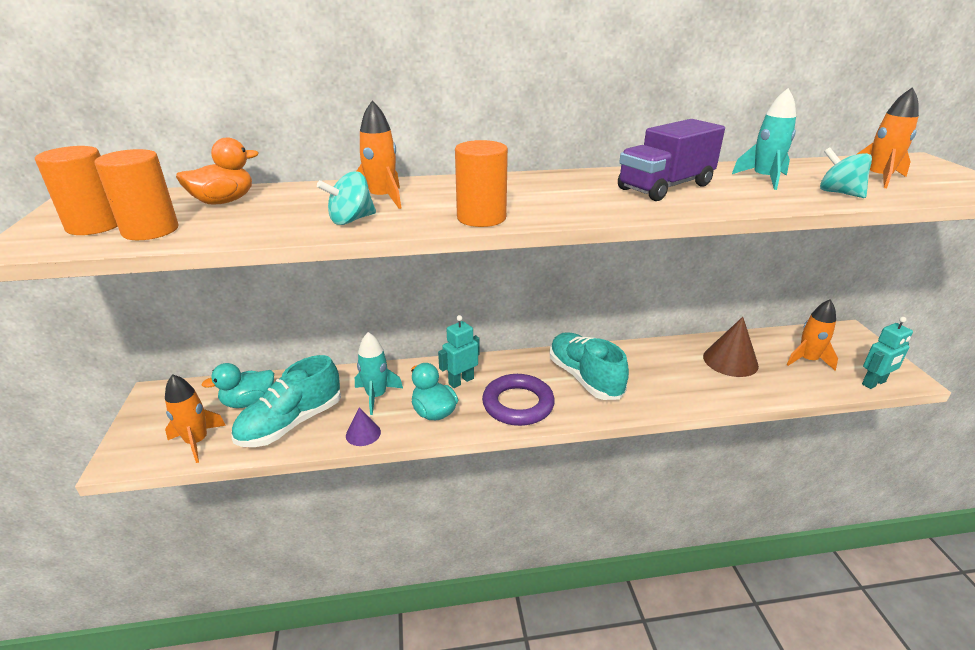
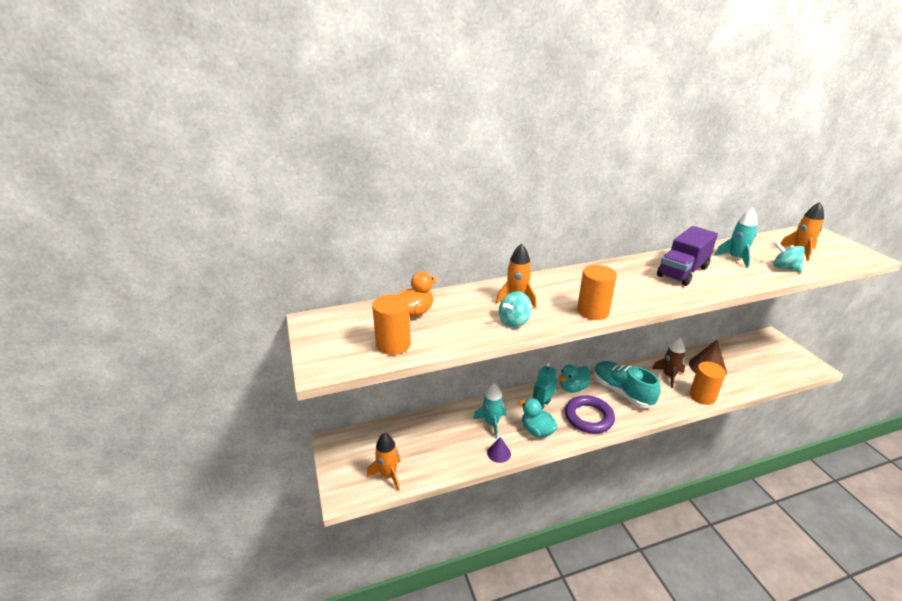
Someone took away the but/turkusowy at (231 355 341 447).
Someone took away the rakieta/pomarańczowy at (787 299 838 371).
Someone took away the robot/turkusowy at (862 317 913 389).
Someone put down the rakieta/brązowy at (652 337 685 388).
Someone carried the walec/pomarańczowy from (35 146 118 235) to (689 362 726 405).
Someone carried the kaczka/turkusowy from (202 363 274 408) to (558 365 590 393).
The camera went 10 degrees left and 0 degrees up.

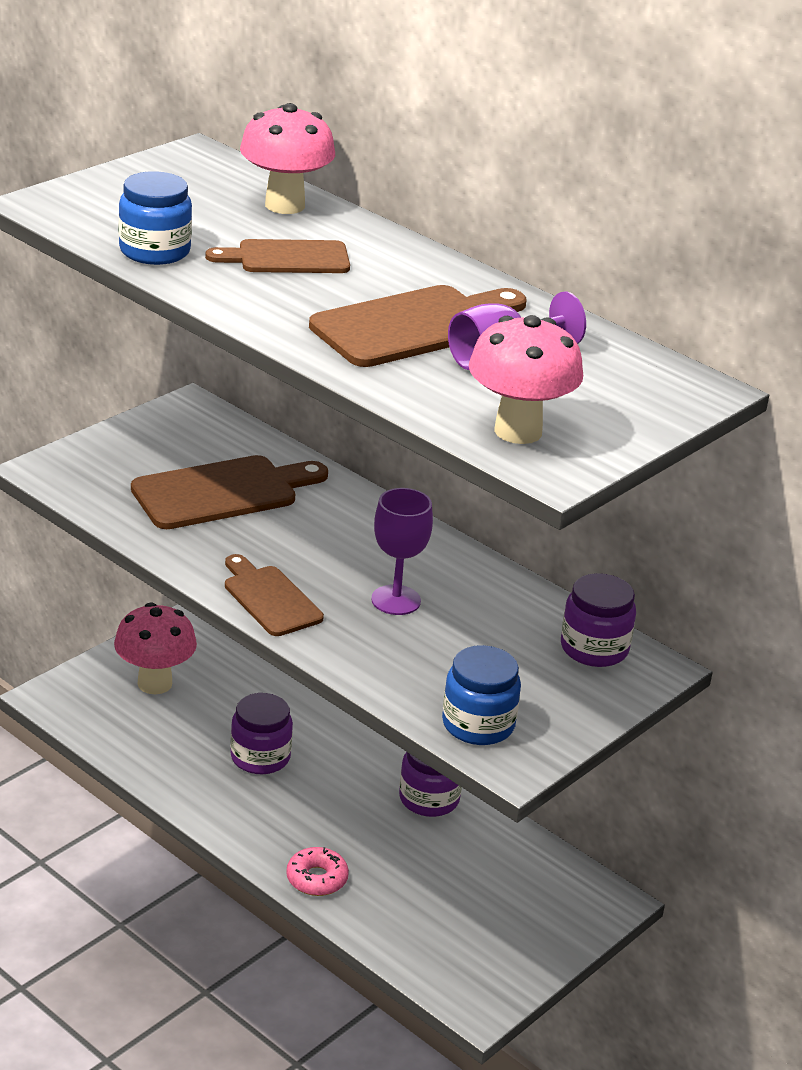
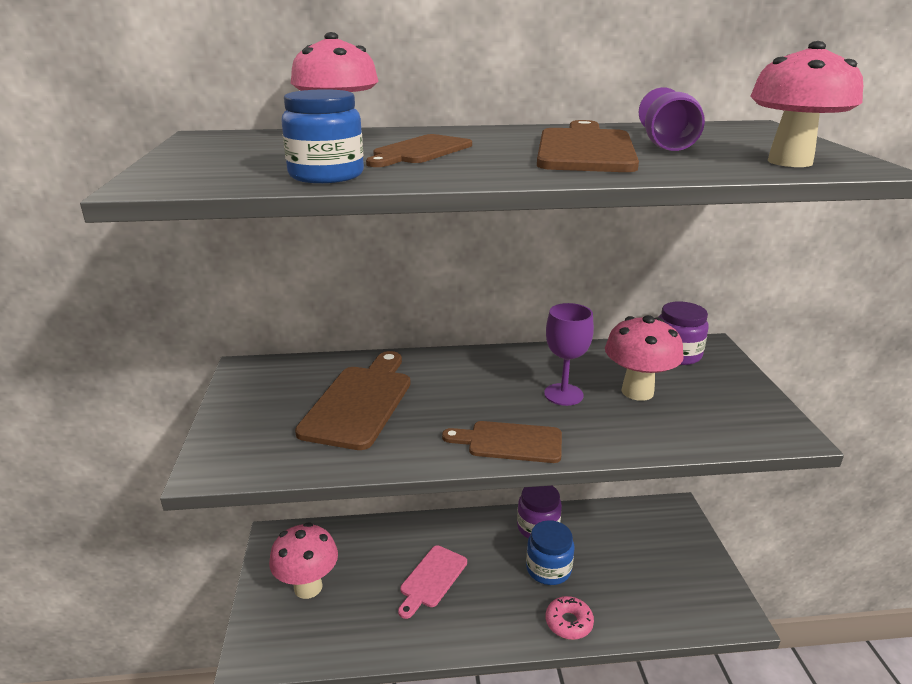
Someone put down the grzyb/różowy at (605 315 684 401).
Someone carried the słoik/niebieski from (442 645 521 745) to (526 520 574 585).
Someone swapped the słoik/fioletowy at (230 693 293 774) for the deska do krojenia/różowy at (398 546 467 619).
The camera went 45 degrees left and 5 degrees down.

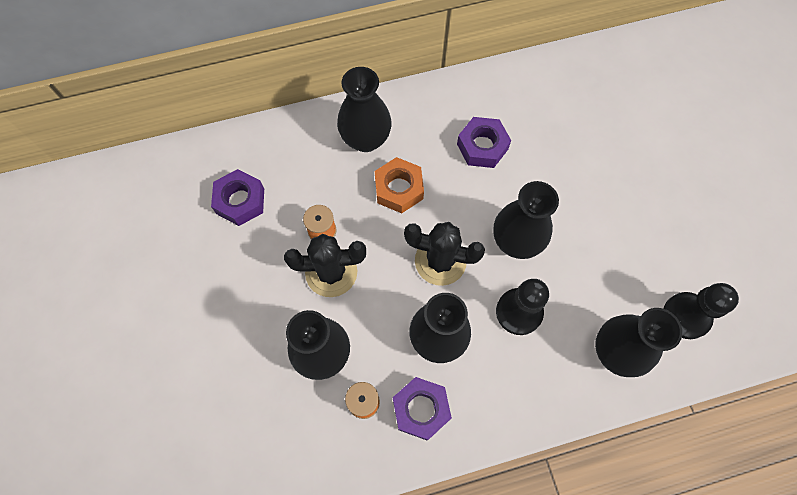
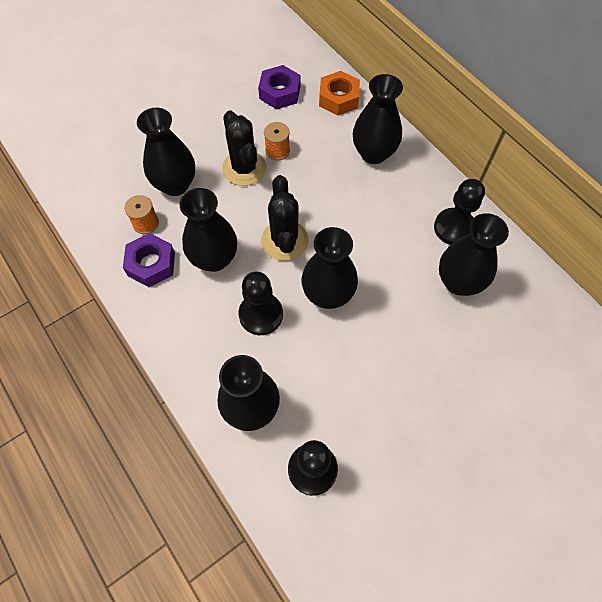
Someone took away the nakrętka/fioletowy at (457 117 511 168).
Someone put down the pionek/czarny at (434 179 485 245).
Someone put down the wazon/czarny at (439 213 509 296).
Someone carried the nakrętka/pomarańczowy from (375 157 424 213) to (319 71 360 116).
The camera went 70 degrees right and 5 degrees down.

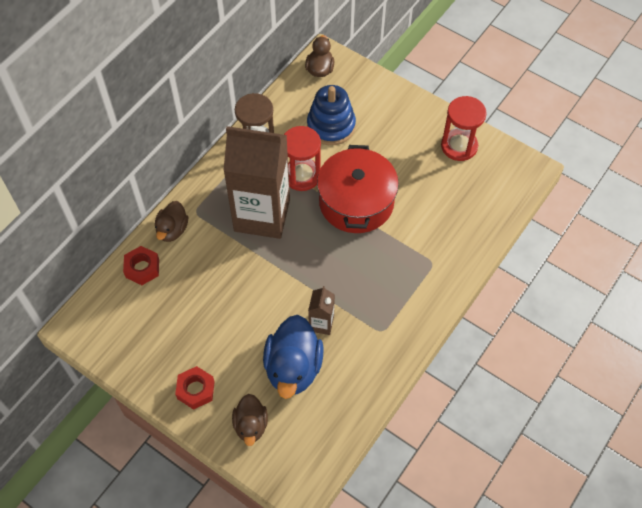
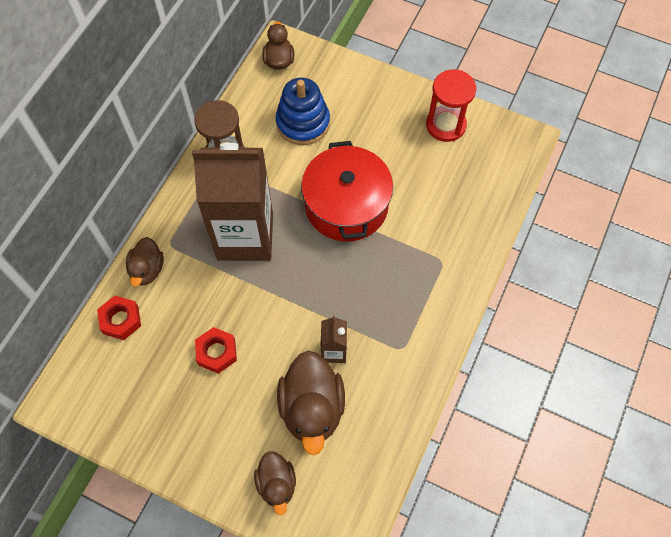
Someone took away the klepsydra/czerwony at (284 126 321 191).
Someone carried the nakrętka/czerwony from (175 366 215 410) to (195 327 237 374).
Someone repainted the kaczka/niebieski at (263 315 324 399), which became the kaczka/brązowy at (277 350 345 455).
The camera went 10 degrees left and 5 degrees up.

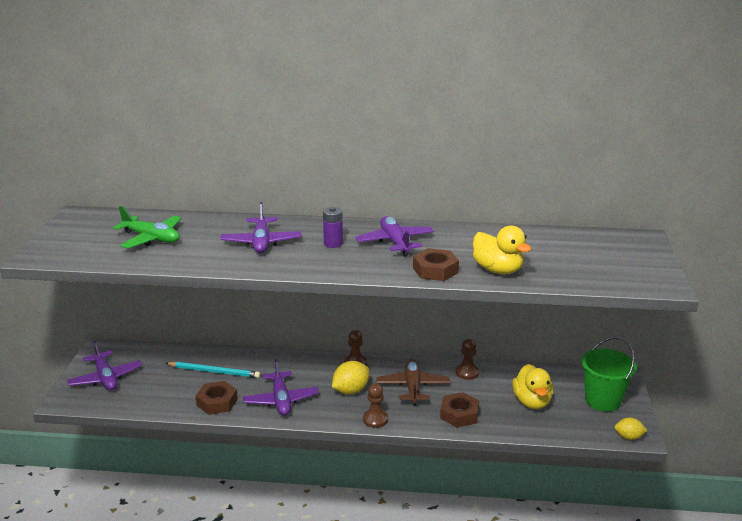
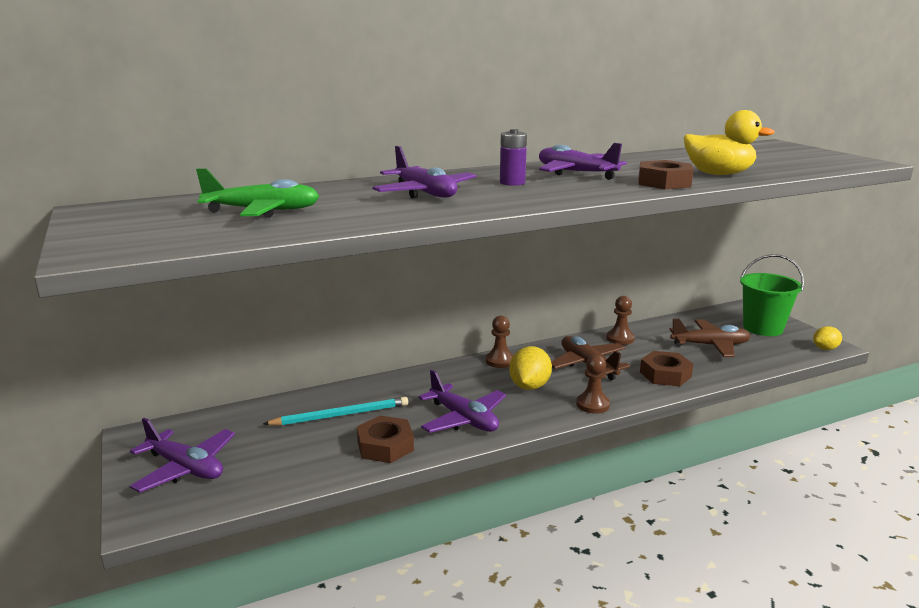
Someone swapped the kaczka/żółty at (512 364 553 409) for the samolot/brązowy at (669 319 751 357).
The camera went 30 degrees left and 5 degrees down.

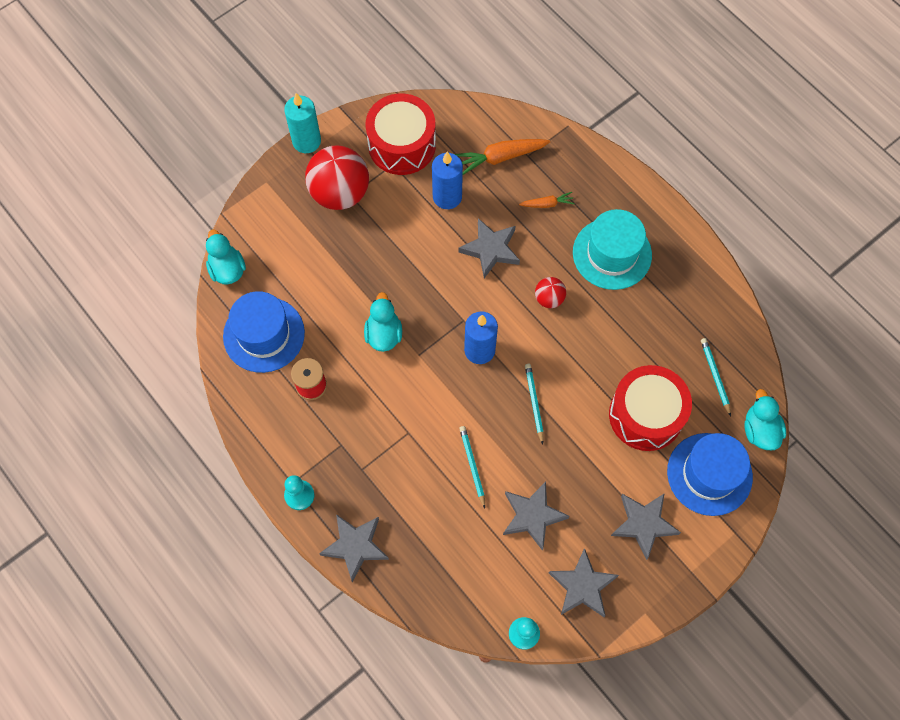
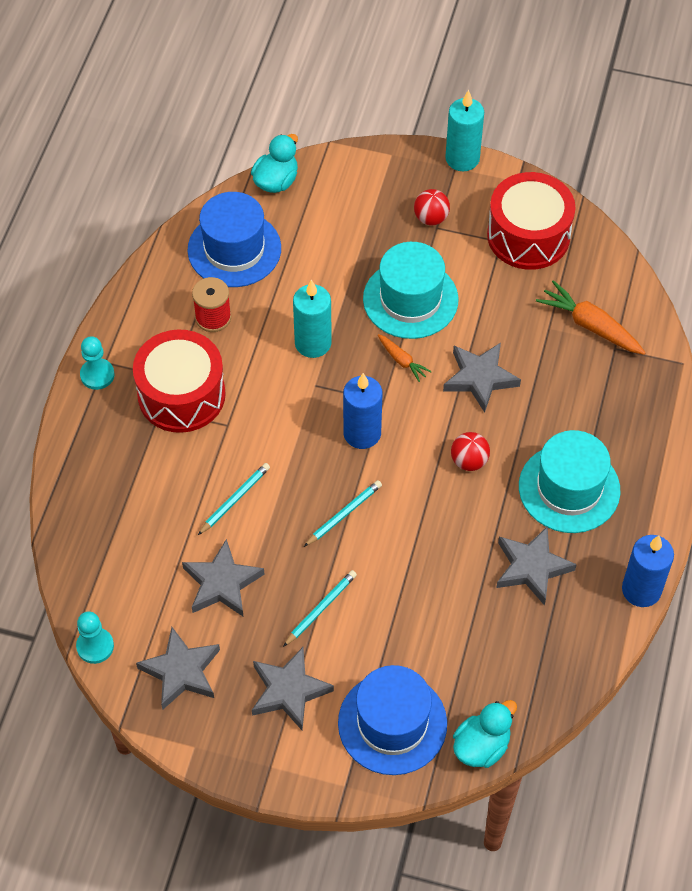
Someone put down the kapelusz/turkusowy at (363 242 458 339).
Someone carried the gwiazda/szary from (319 514 389 583) to (496 526 577 606).
Someone carried the świeca/niebieski from (432 152 463 209) to (622 535 674 607).
Someone carried the marchewka/pomarańczowy from (519 192 575 208) to (378 334 432 382).
Someone carried the bęben/czerwony from (609 365 692 451) to (133 329 226 433).
Someone carried the ołówek/turkusowy from (701 338 731 416) to (283 570 357 647).
Someone swapped the kaczka/turkusowy at (364 292 402 352) for the świeca/turkusowy at (293 280 332 358).
Someone scaled the piłka/czerwony at (305 145 369 210) by 0.48.
The camera went 55 degrees right and 10 degrees down.

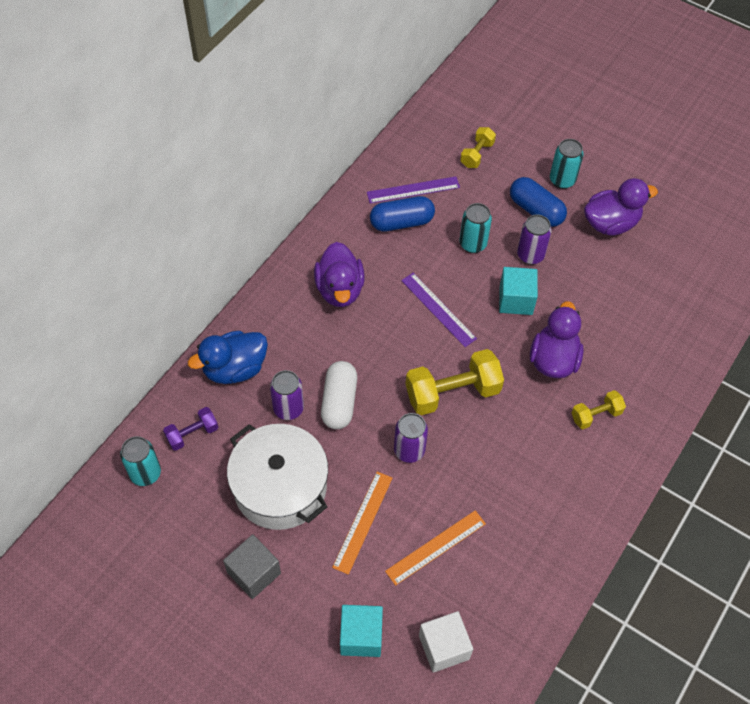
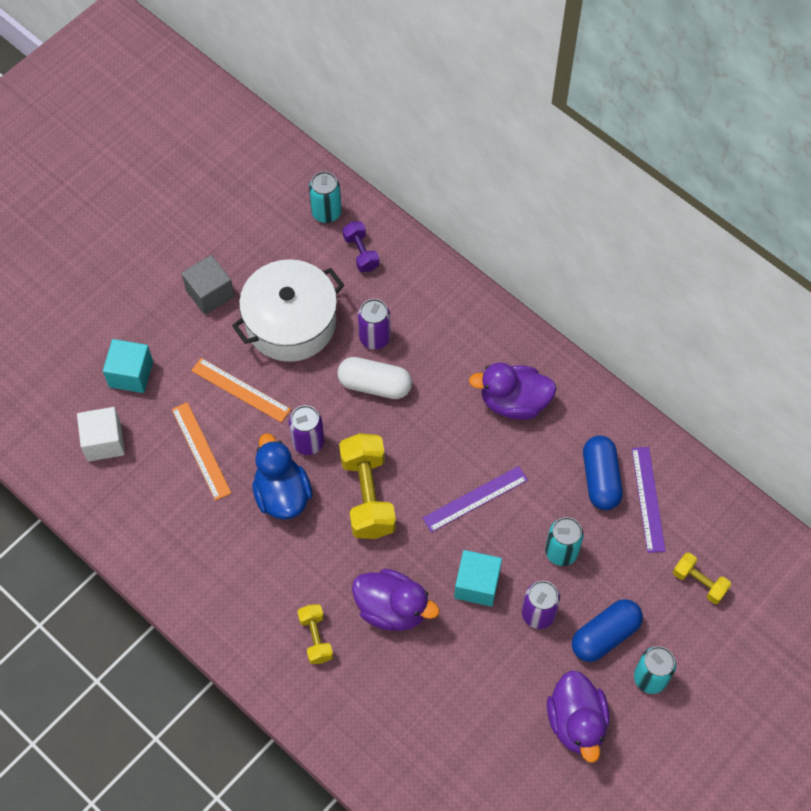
Someone carried the kaczka/niebieski from (188 331 268 384) to (252 433 312 520).
The camera went 100 degrees right and 5 degrees up.

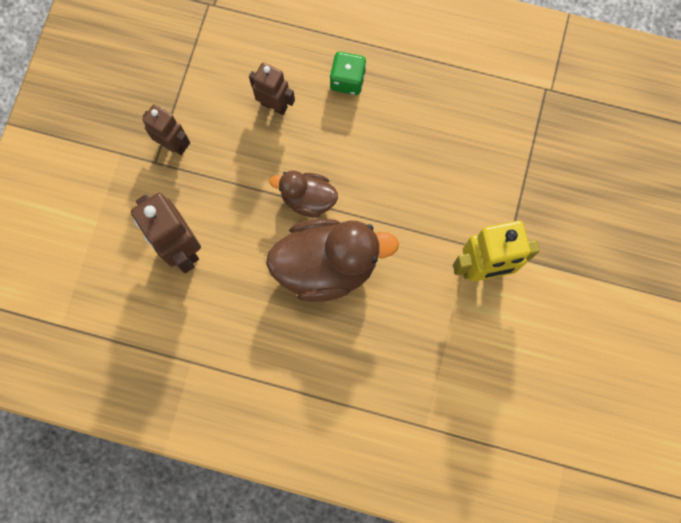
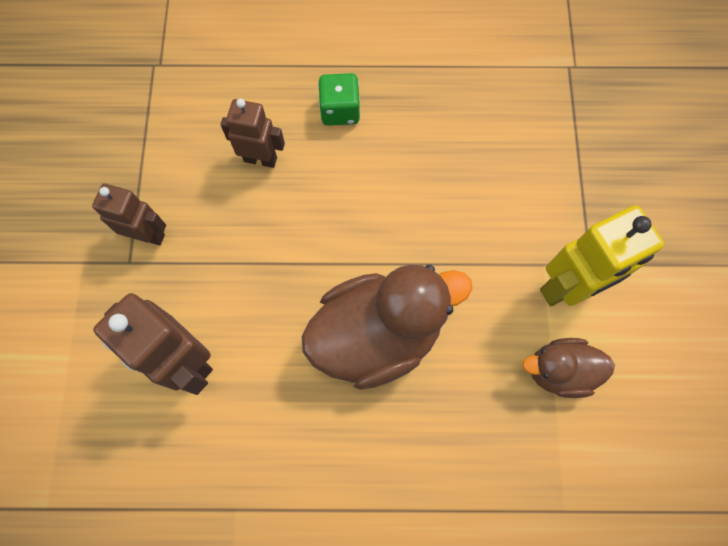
Someone carried the kaczka/brązowy from (269 171 338 217) to (522 338 615 398).
The camera went 15 degrees left and 5 degrees down.

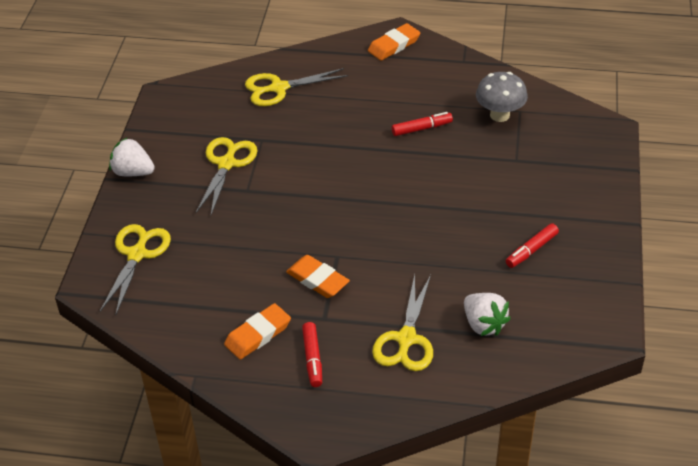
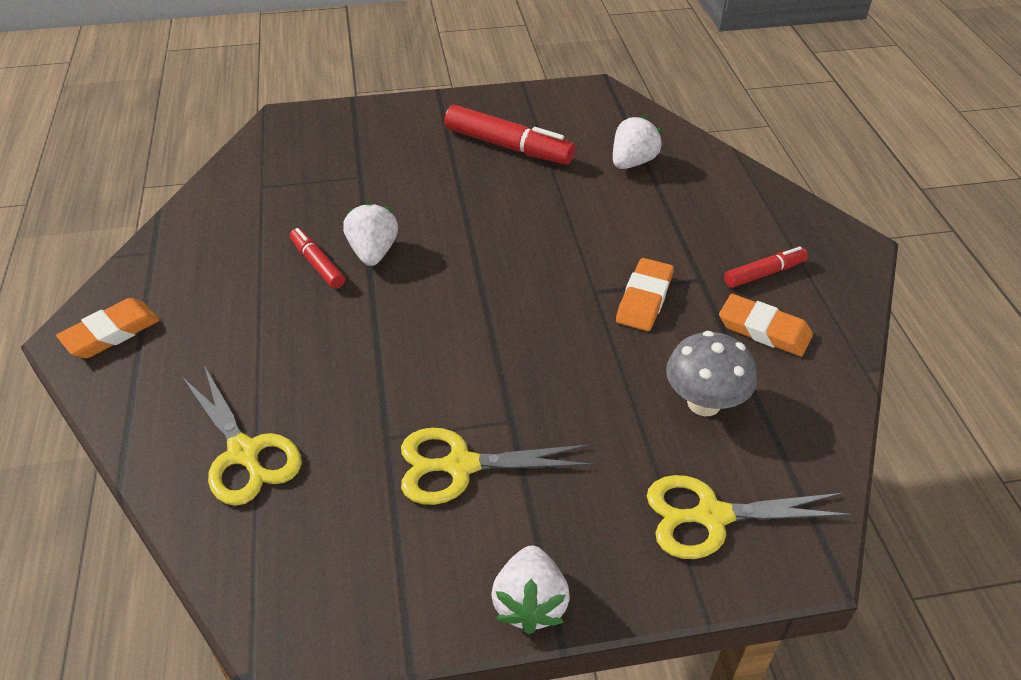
Someone took away the nożyczki/żółty at (372 275 433 371).
Someone put down the truskawka/biały at (343 202 398 266).
Someone carried the grzyb/szary from (476 72 528 122) to (666 331 757 416).
Someone rotated the gumka do mazania/pomarańczowy at (368 23 420 61) by 75 degrees counterclockwise.
Someone scaled the flamaster/czerwony at (506 223 559 268) by 1.75.
The camera went 110 degrees left and 0 degrees up.

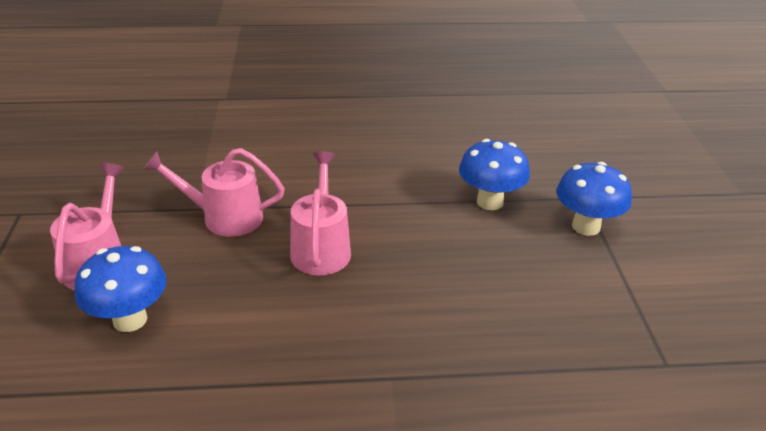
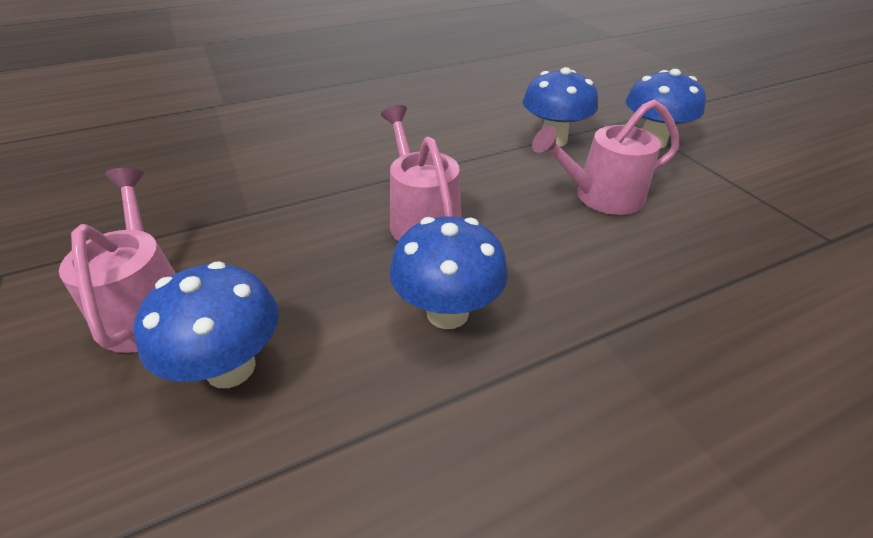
Someone put down the grzyb/niebieski at (389 216 508 329).
Someone carried the konewka/różowy from (143 148 285 237) to (532 99 680 215).
The camera went 20 degrees left and 5 degrees up.

